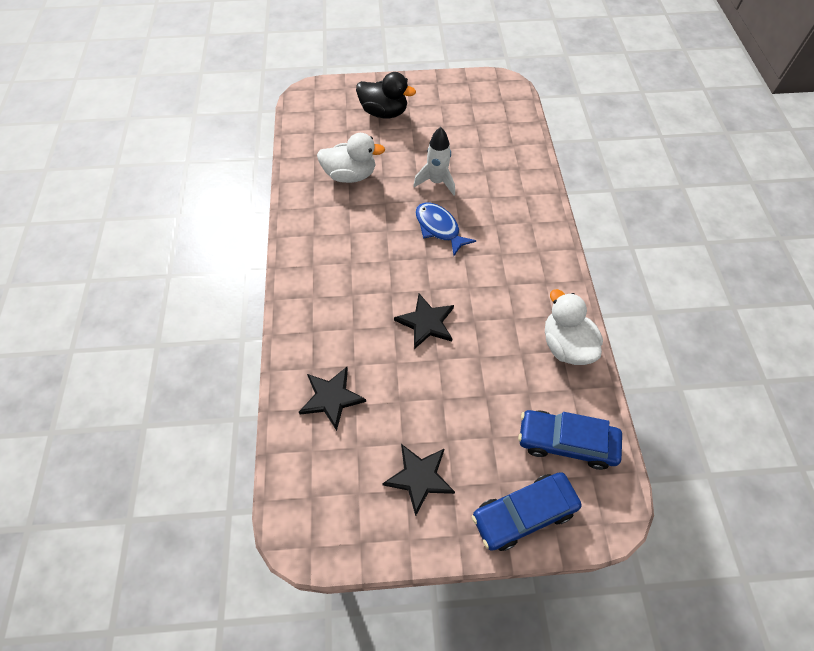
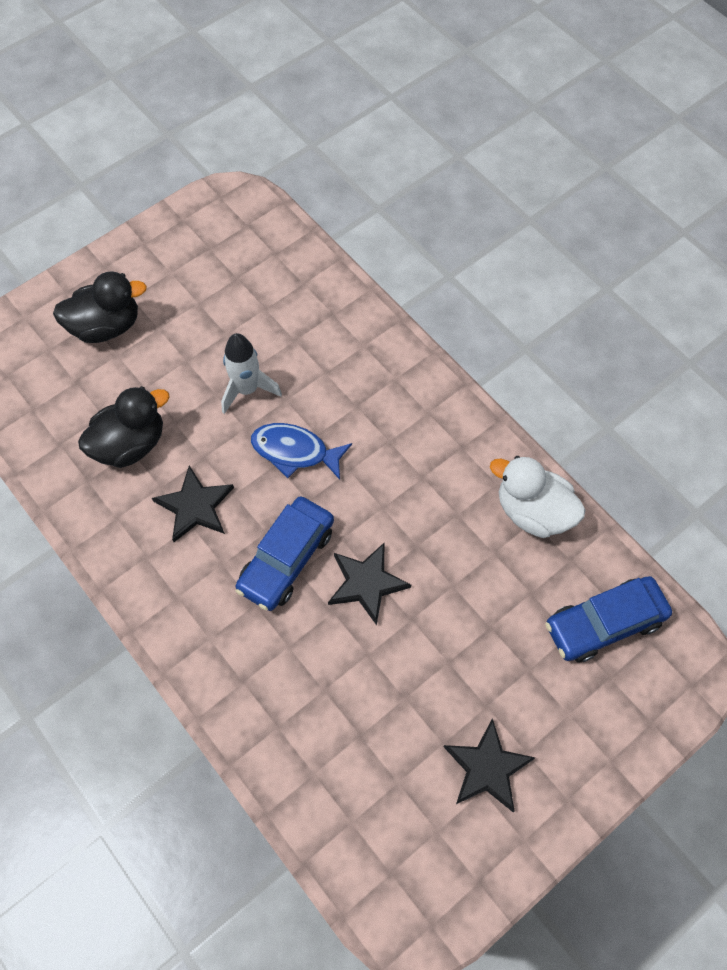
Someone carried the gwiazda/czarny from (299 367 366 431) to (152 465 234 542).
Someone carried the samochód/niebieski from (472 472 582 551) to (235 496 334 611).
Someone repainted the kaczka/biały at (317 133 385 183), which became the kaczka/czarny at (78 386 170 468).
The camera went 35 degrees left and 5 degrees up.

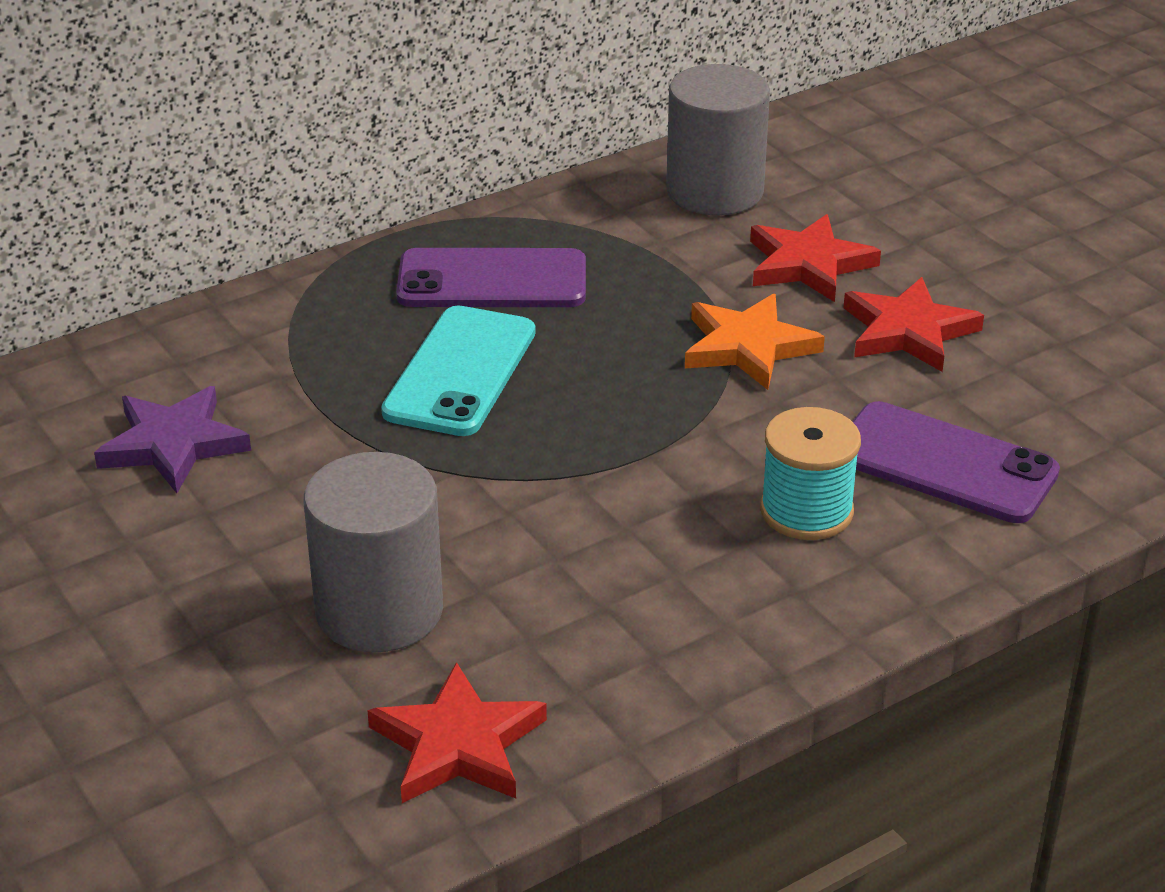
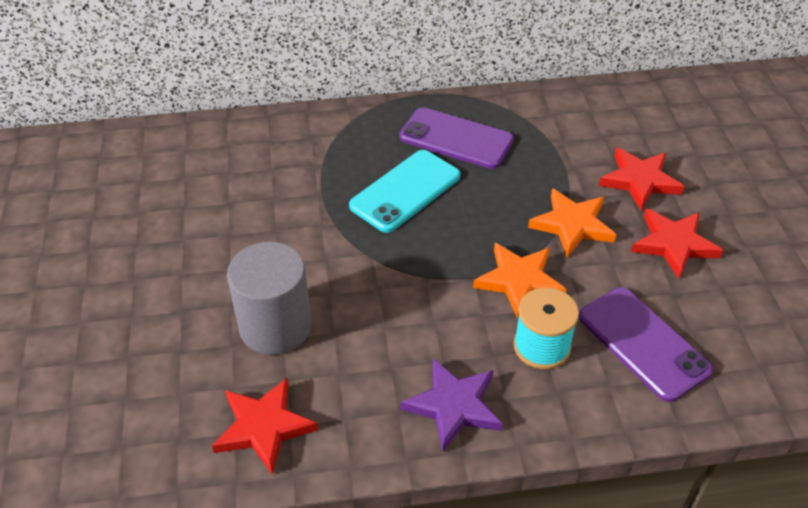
Someone took away the walec/szary at (666 64 770 215).
Someone put down the gwiazda/pomarańczowy at (473 243 566 318).
Someone carried the gwiazda/fioletowy from (94 386 251 493) to (401 358 503 452).
The camera went 25 degrees right and 10 degrees up.

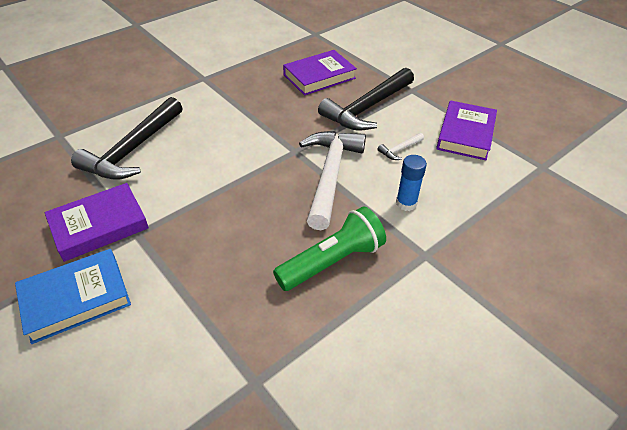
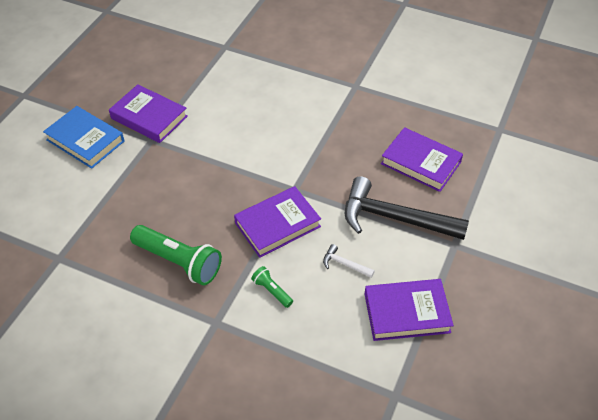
Someone took away the młotek/czarny at (71 97 182 180).
Someone swapped the młotek/biały at (299 131 366 230) for the książka/fioletowy at (234 186 321 258).
Someone swapped the klej w sztyfcie/niebieski at (396 155 427 211) for the latarka/zielony at (251 266 293 308).
The camera went 65 degrees right and 5 degrees up.

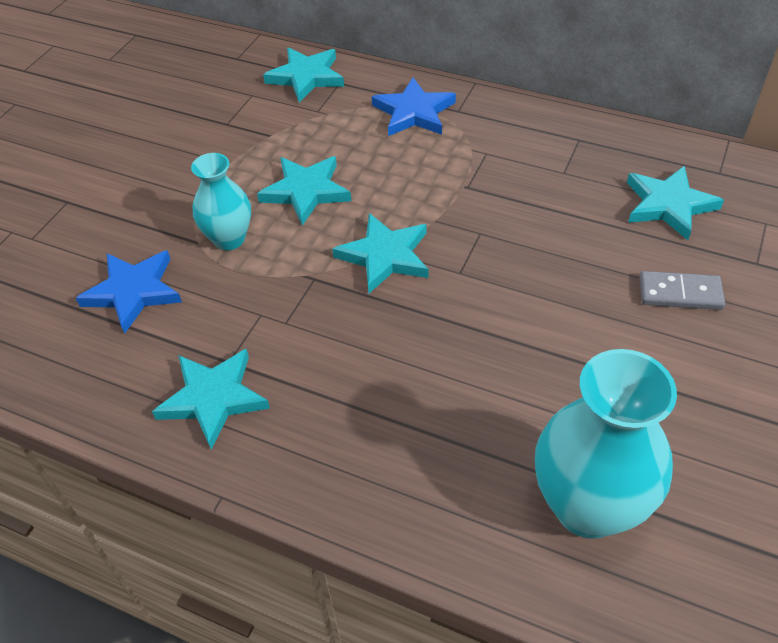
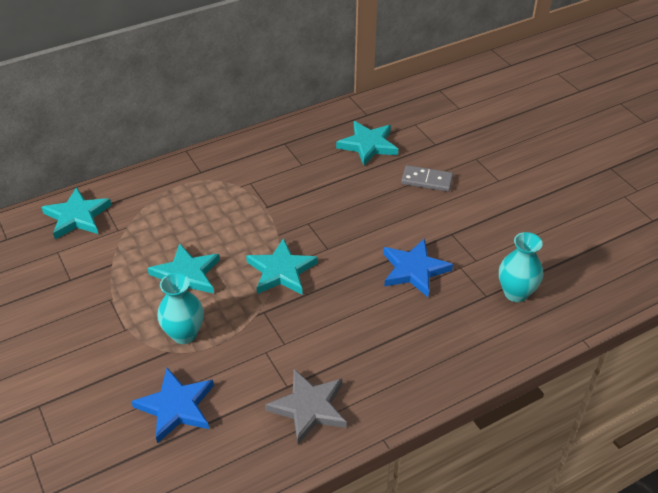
Someone carried the gwiazda/niebieski from (372 78 456 136) to (383 238 453 297).
Someone repainted the gwiazda/turkusowy at (152 349 270 450), which became the gwiazda/szary at (265 369 347 444).
Someone rotated the kostka domina/szary at (639 271 725 310) by 60 degrees clockwise.
Someone scaled the wazon/turkusowy at (535 349 677 539) by 0.59.
The camera went 55 degrees left and 5 degrees down.

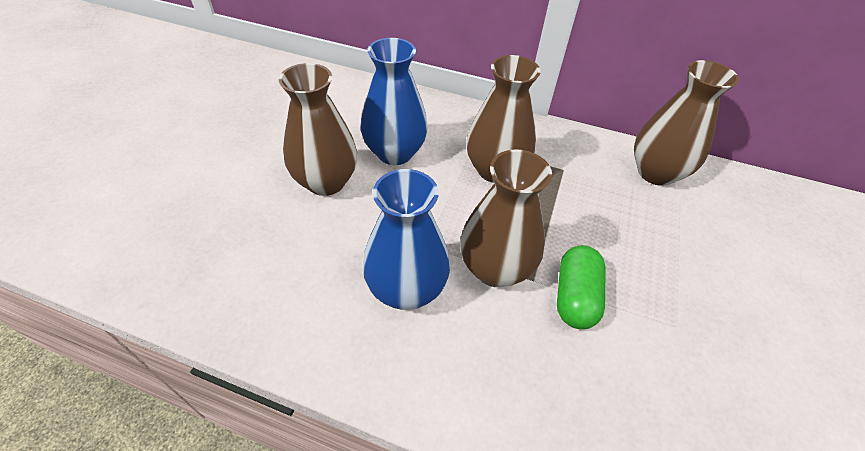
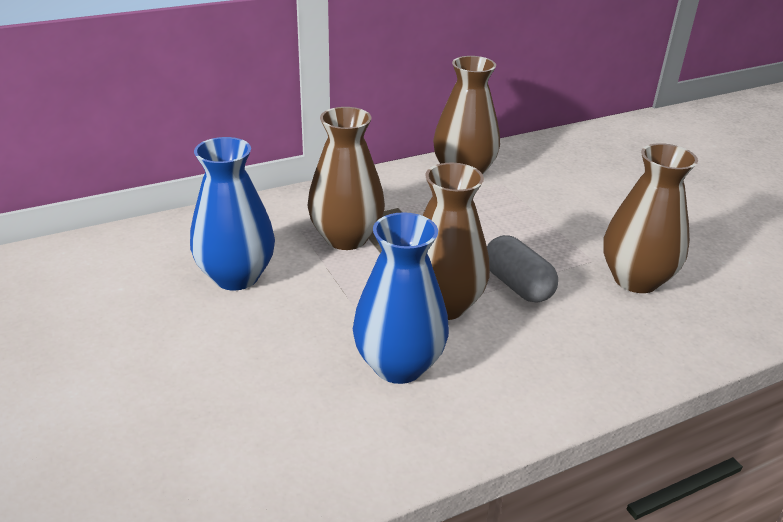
Someone carried the wazon/brązowy from (279 63 357 196) to (603 143 698 293).
Someone repainted the kapsułka/zielony at (557 245 606 329), which became the kapsułka/szary at (487 235 558 303).
The camera went 45 degrees left and 15 degrees down.

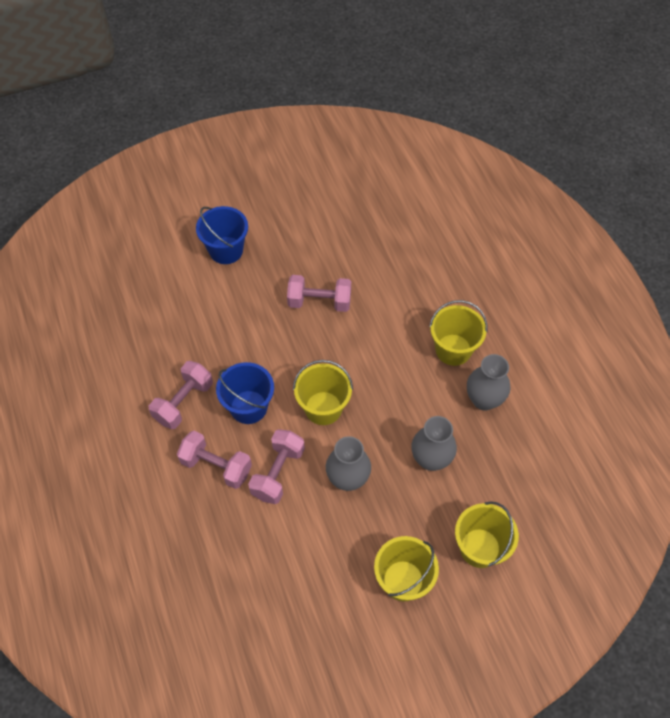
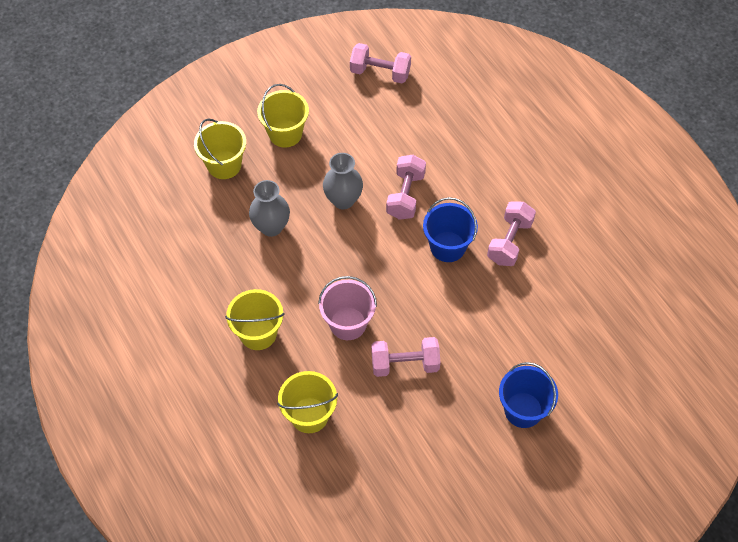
Someone took away the wazon/szary at (467 354 510 410).
Someone put down the wiadro/różowy at (318 276 377 340).
Someone carried the hantel/różowy from (177 431 252 489) to (350 43 411 83).
Someone carried the wiadro/żółty from (293 360 353 425) to (277 371 338 433).
The camera went 170 degrees right and 0 degrees up.

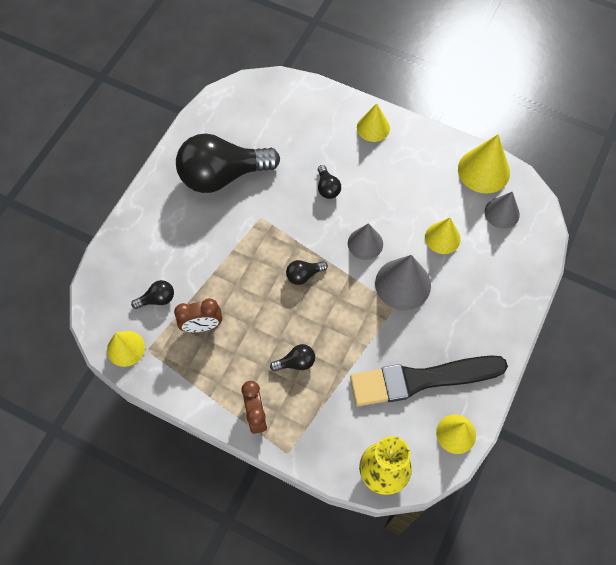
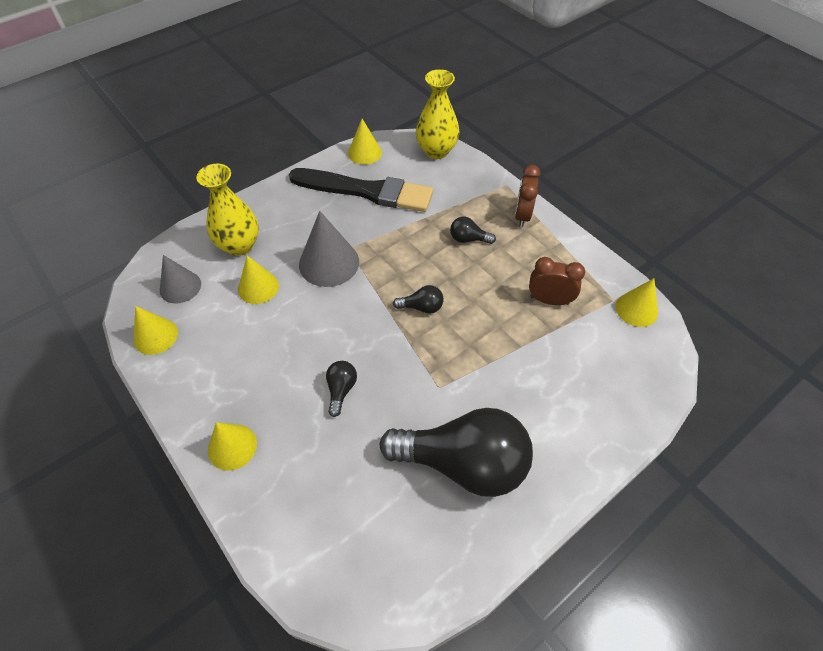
Someone took away the żarówka/czarny at (131 280 174 309).
Someone took away the stożek/szary at (348 223 383 260).
Someone put down the wazon/żółty at (196 164 259 256).
Someone scaled the stożek/żółty at (458 134 510 194) by 0.65.
The camera went 155 degrees left and 10 degrees down.

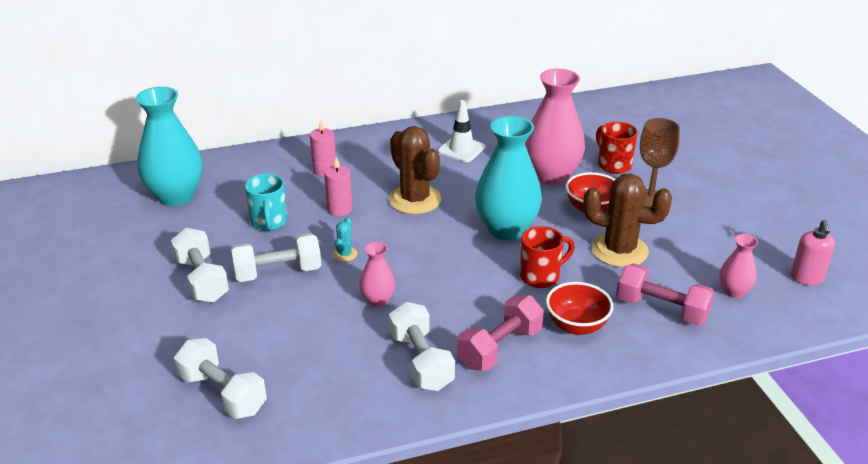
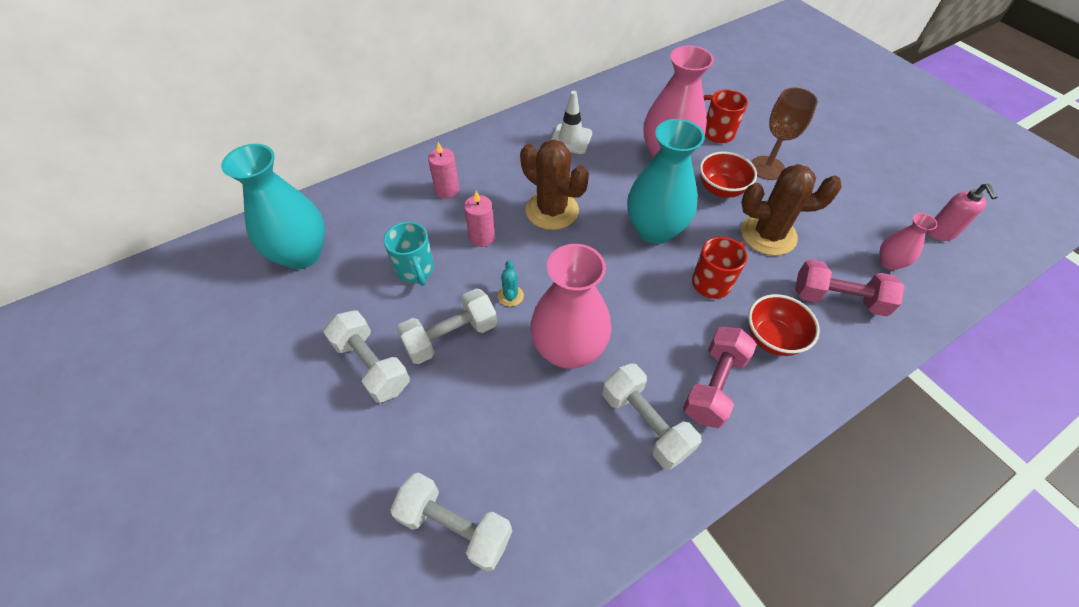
Someone scaled the wazon/różowy at (359 242 396 307) by 2.01.
The camera went 15 degrees left and 20 degrees up.

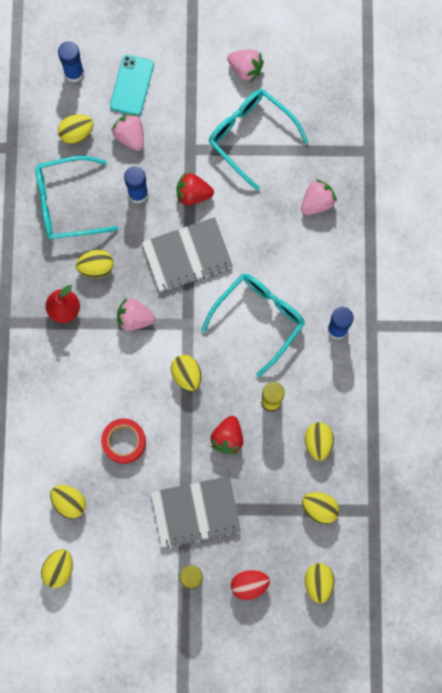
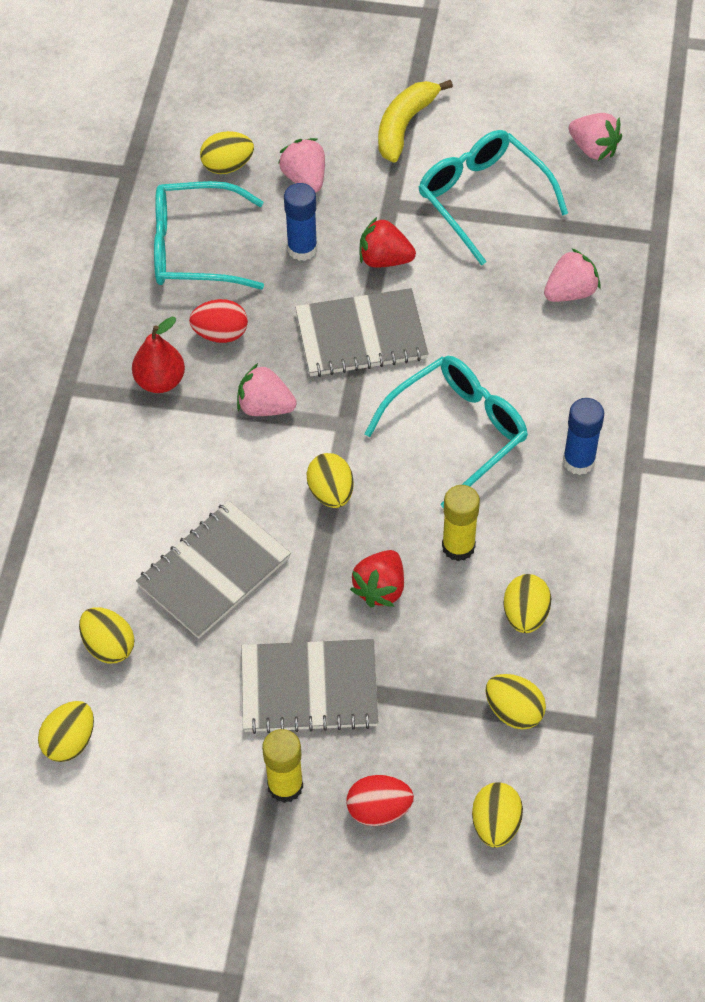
Someone took away the klej w sztyfcie/niebieski at (58 41 84 82).
Someone took away the telefon/turkusowy at (110 55 154 116).
Someone put down the banan/żółty at (378 80 453 163).
Someone carried the truskawka/różowy from (227 49 264 82) to (569 113 622 161).
Someone swapped the taśma klejąca/czerwony at (101 418 146 464) for the zeszyt/szary at (136 501 291 639).
Someone repainted the jajko/żółty at (76 250 114 278), which became the jajko/czerwony at (189 299 248 343).
The camera went 10 degrees right and 20 degrees down.

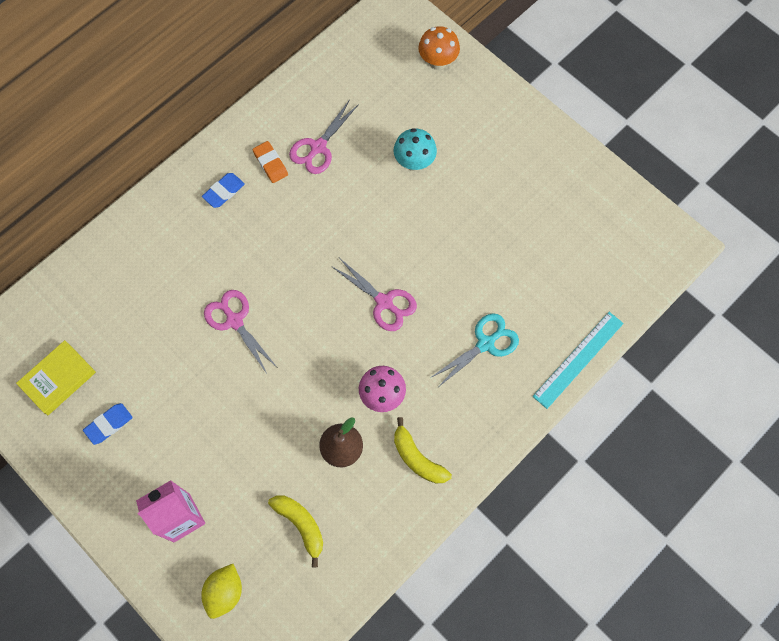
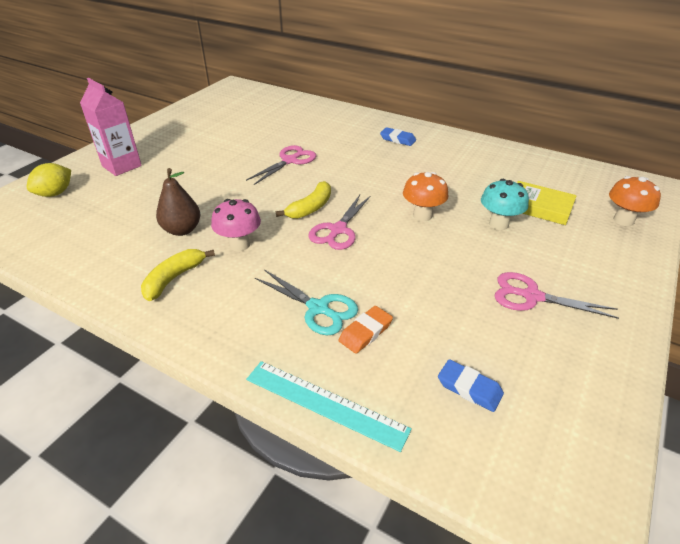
Someone put down the grzyb/pomarańczowy at (403 172 449 221).
Someone carried the książka/żółty from (16 340 96 415) to (517 181 577 225).
Someone carried the gumka do mazania/niebieski from (83 403 133 445) to (438 359 504 412).
Someone carried the gumka do mazania/pomarańczowy from (253 141 288 183) to (339 306 393 354).
Someone carried the banan/żółty from (268 495 323 567) to (276 181 331 219).
Someone carried the nożyczki/różowy from (289 99 359 174) to (494 272 619 319).
Someone rotated the cytryna/żółty at (201 564 242 619) by 60 degrees counterclockwise.
The camera went 75 degrees right and 30 degrees down.

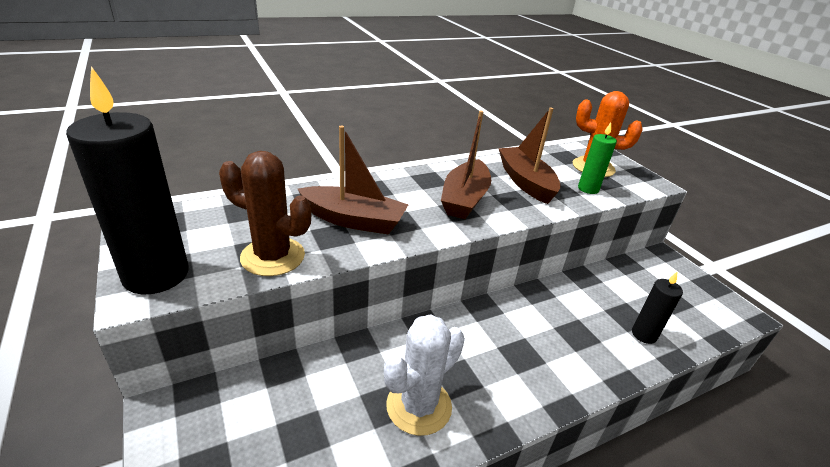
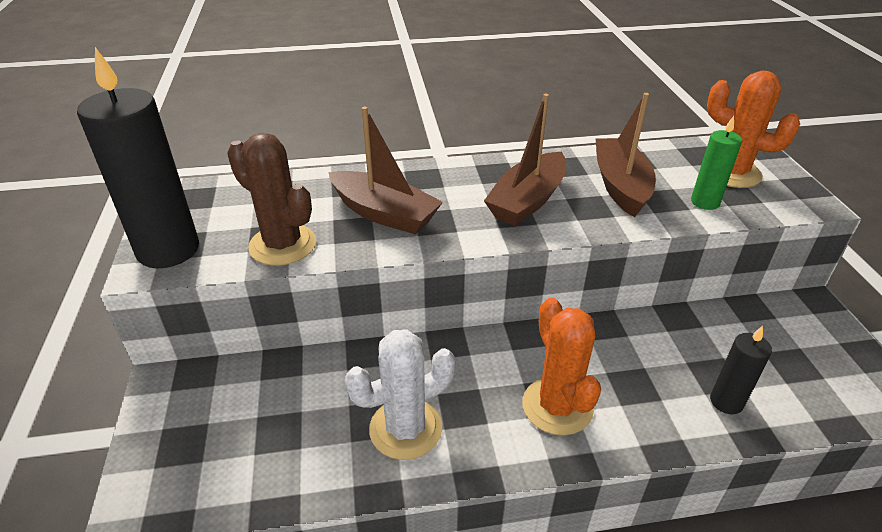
Someone put down the kaktus/pomarańczowy at (522 298 601 435).
The camera went 20 degrees right and 5 degrees up.

